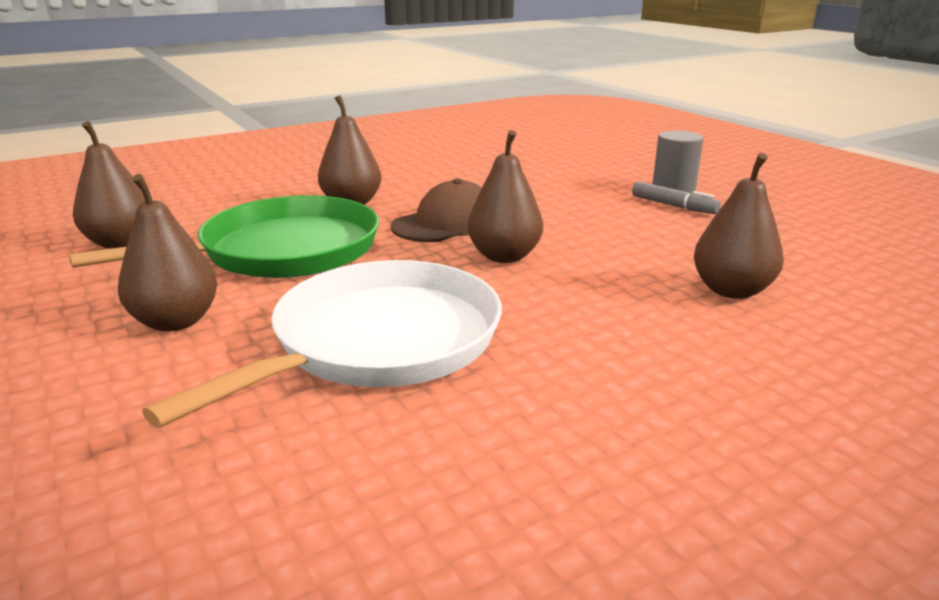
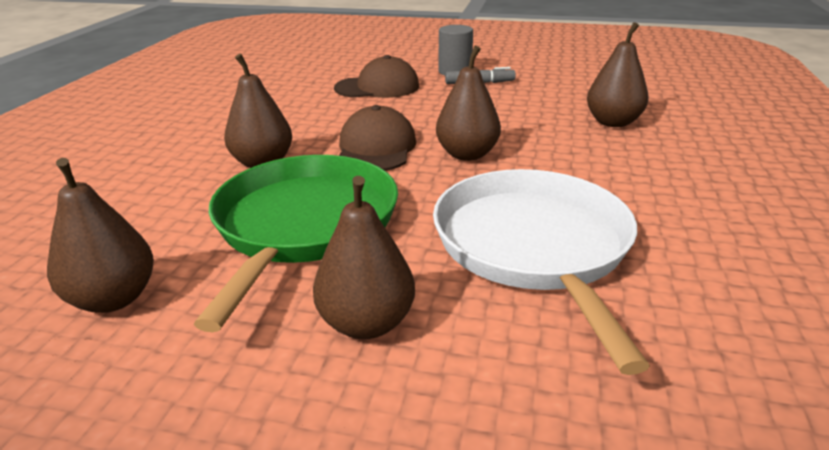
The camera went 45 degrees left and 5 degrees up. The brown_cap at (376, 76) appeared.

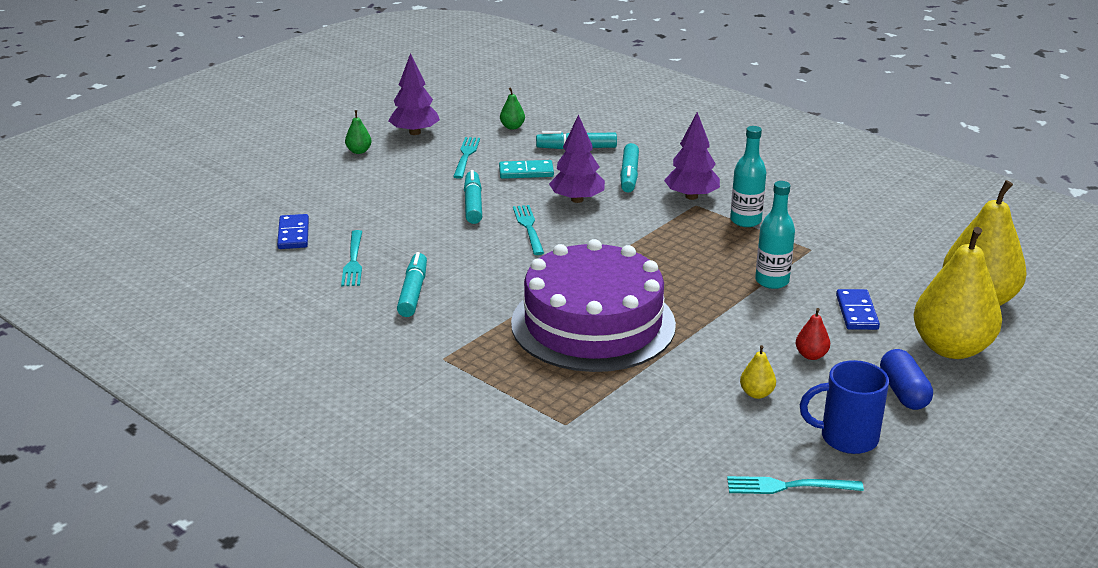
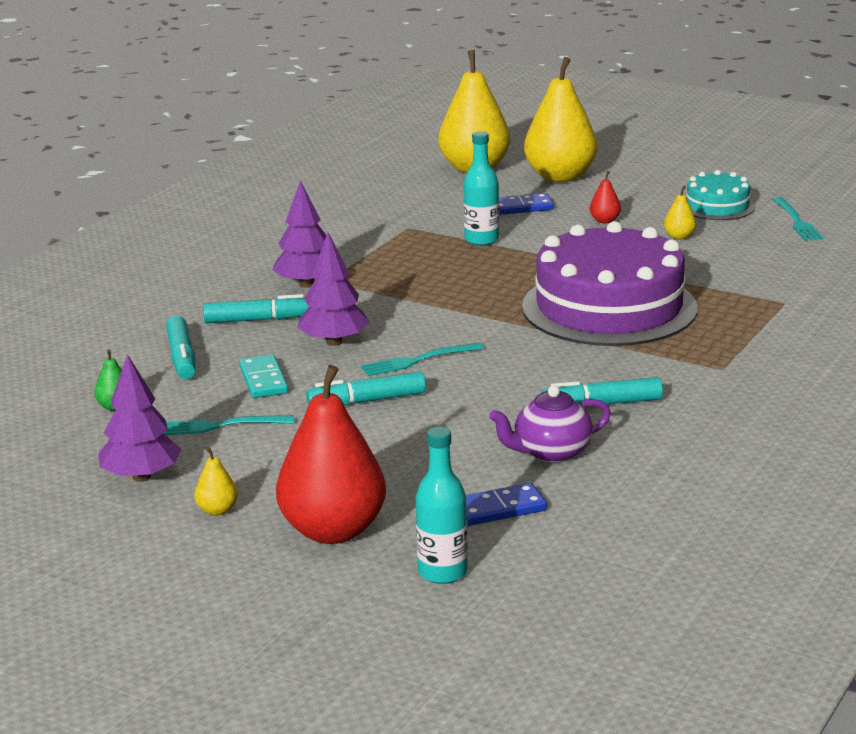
The camera went 100 degrees left and 5 degrees down. The blue_capsule at (906, 379) disappeared. The red_pear at (331, 454) appeared. The turquoise_bottle moved from (748, 176) to (442, 505). The turquoise_fork at (351, 258) was replaced by the purple_teapot at (550, 424). The blue_mug at (844, 407) was replaced by the turquoise_cake at (720, 195). The green_pear at (358, 132) became the yellow_pear at (216, 481).

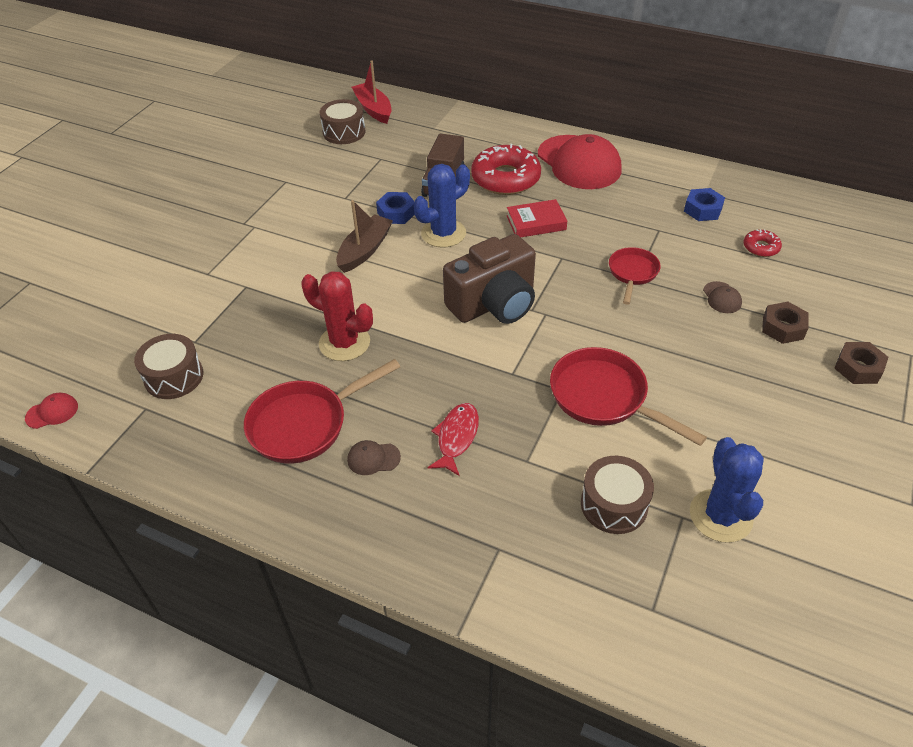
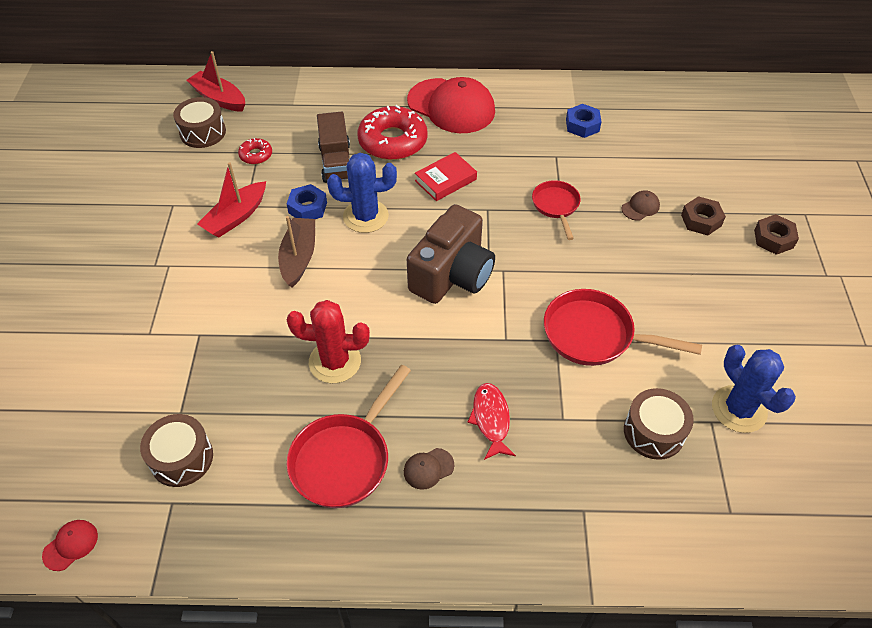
The camera went 25 degrees left and 5 degrees up. The red_boat at (231, 199) appeared. The red_donut moved from (762, 243) to (255, 151). The blue_cactus at (442, 206) turned 60 degrees clockwise. The brown_cap at (722, 297) turned 90 degrees counterclockwise.

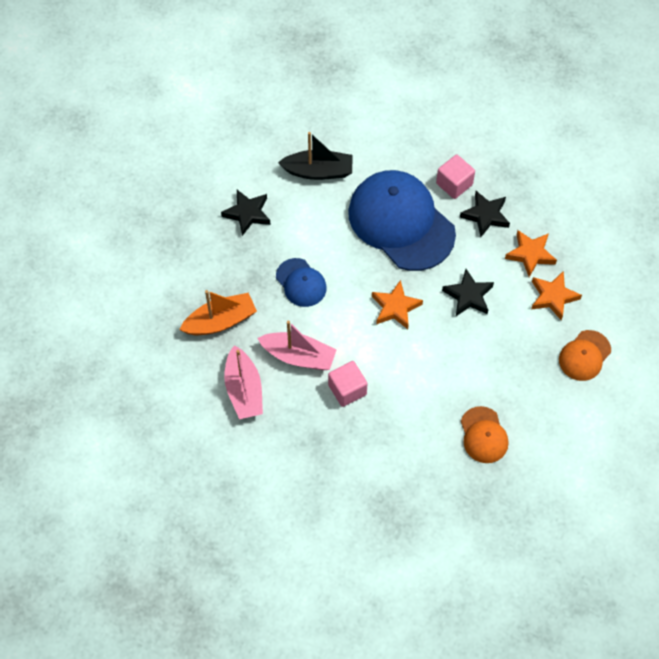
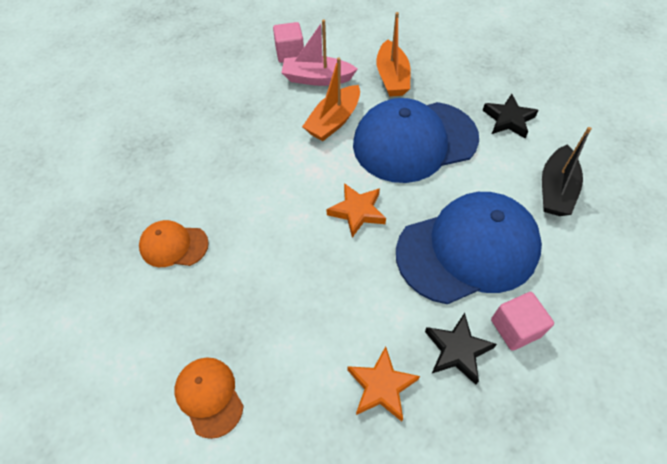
The camera went 110 degrees right and 5 degrees down. The black_star at (468, 292) disappeared. The orange_star at (556, 295) disappeared. The pink_cube moved from (348, 384) to (288, 42). The pink_boat at (297, 345) became the orange_boat at (331, 99). The blue_cap at (301, 282) changed to 2.11 times the size.

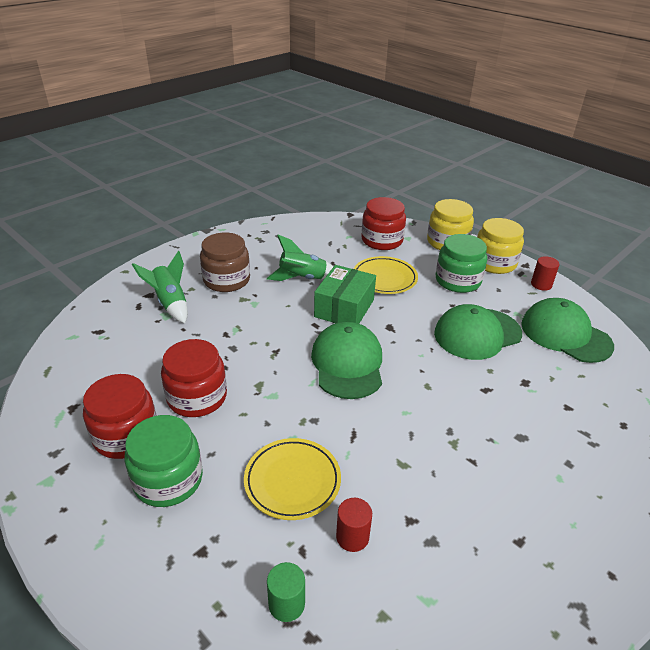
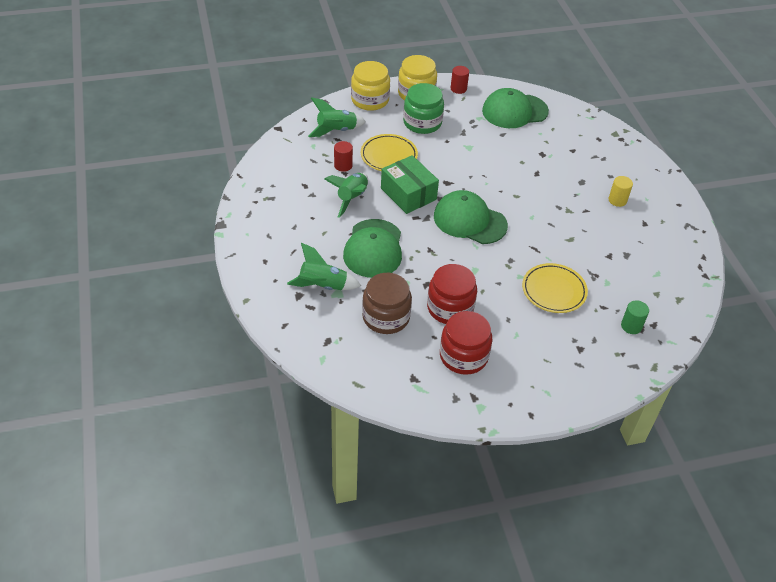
The camera went 60 degrees left and 10 degrees up. The green_jar at (163, 461) disappeared. The yellow_cylinder at (620, 191) appeared. The brown_jar moved from (225, 262) to (387, 303). The red_cylinder moved from (354, 525) to (343, 156). The green_cap moved from (478, 332) to (372, 248). The red_jar at (383, 223) was replaced by the green_rocket at (337, 117).

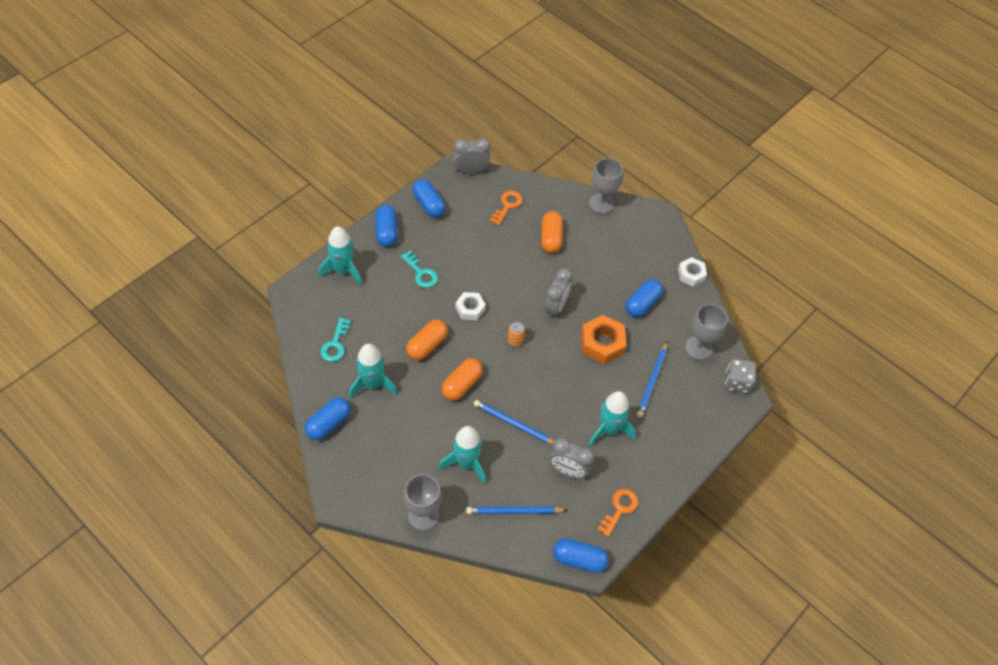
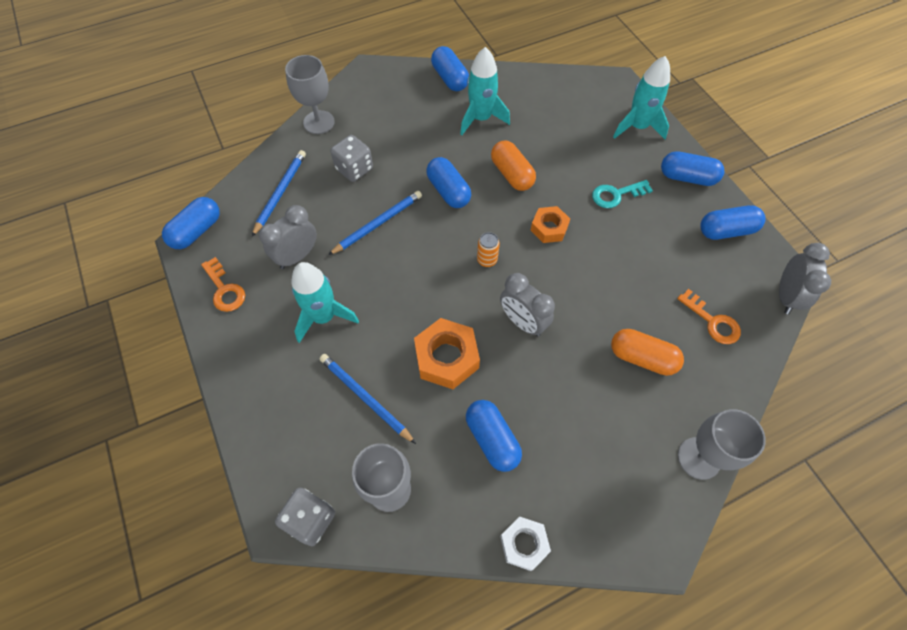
The camera went 115 degrees right and 5 degrees up. The turquoise_key at (335, 340) disappeared. The turquoise_rocket at (462, 455) was replaced by the grey_dice at (352, 158). The orange_capsule at (462, 379) became the blue_capsule at (448, 182). The white_nut at (470, 306) became the orange_nut at (550, 224).

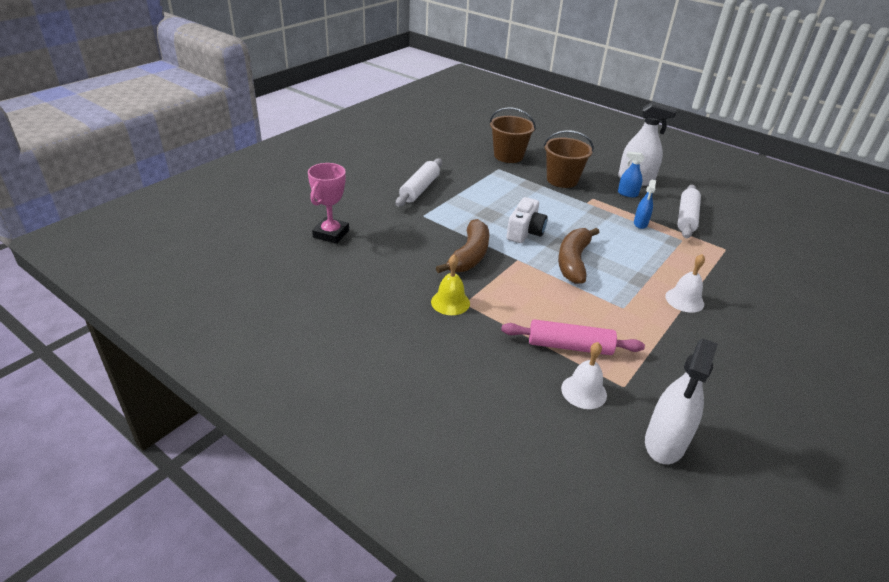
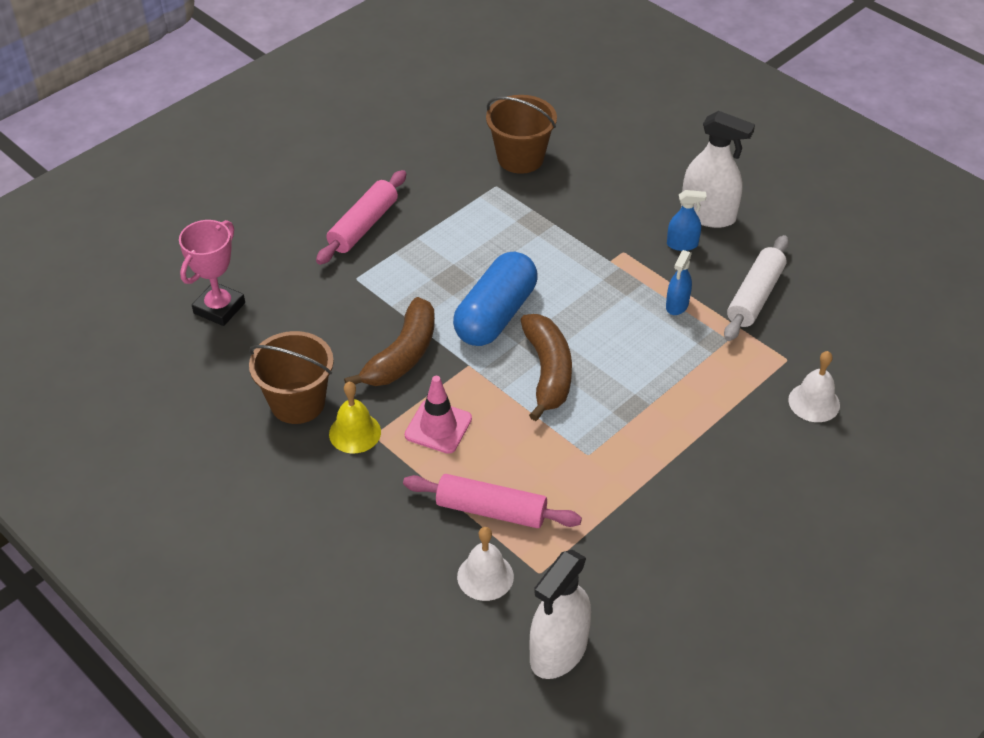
The camera went 10 degrees right and 10 degrees up. The pink_traffic_cone at (438, 415) appeared. The brown_bucket moved from (569, 159) to (291, 377). The white_bell moved from (685, 283) to (814, 386). The white_camera at (527, 220) was replaced by the blue_capsule at (495, 299). The white_rolling_pin at (419, 182) became the pink_rolling_pin at (361, 217). The brown_banana at (579, 256) turned 150 degrees clockwise. The blue_spray_bottle at (631, 174) turned 150 degrees clockwise.

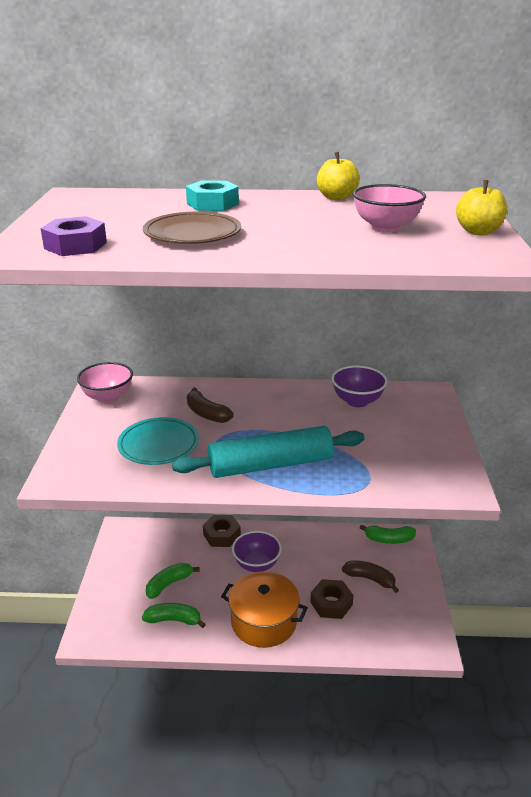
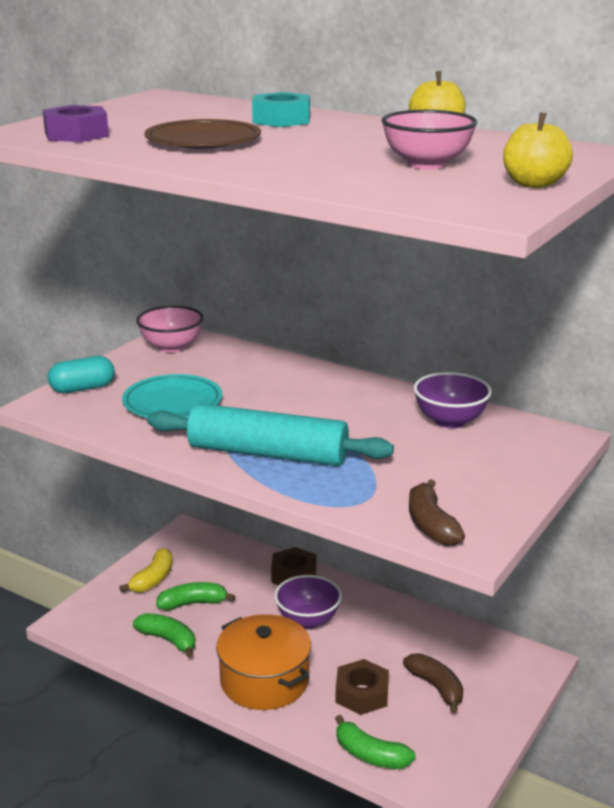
The camera went 30 degrees right and 5 degrees down. The turquoise_capsule at (81, 374) appeared. The yellow_banana at (145, 570) appeared. The brown_banana moved from (210, 405) to (437, 512). The green_banana moved from (387, 534) to (375, 742).

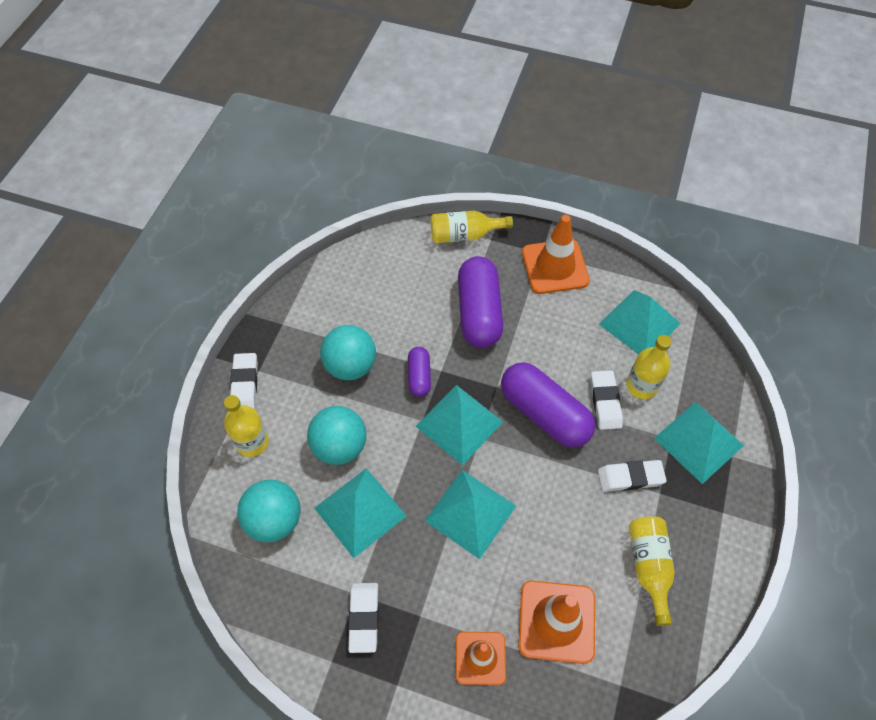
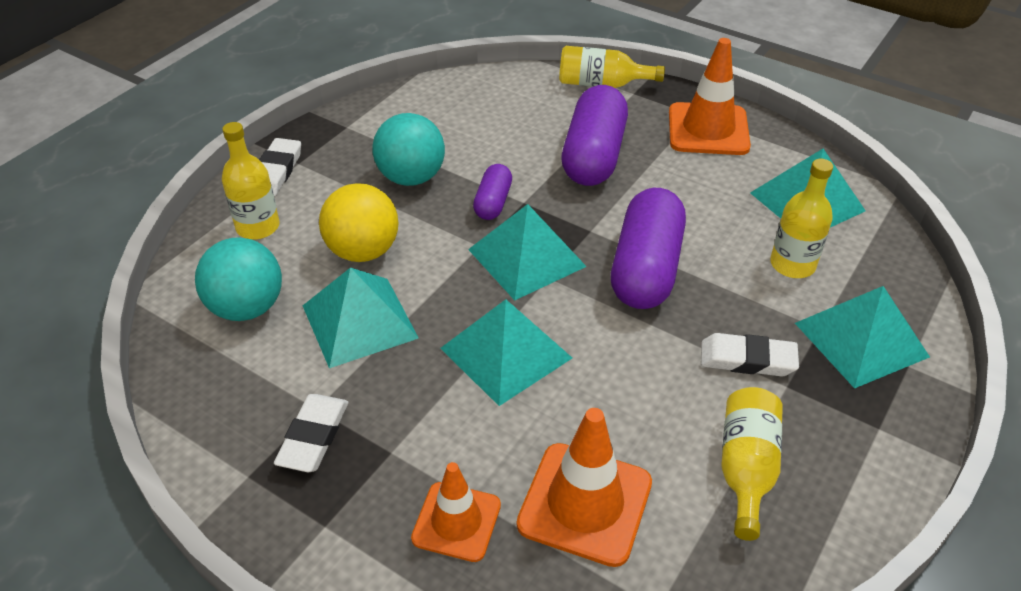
The camera went 15 degrees right and 15 degrees down. The white_eraser at (606, 400) disappeared. The turquoise_ball at (336, 435) became the yellow_ball at (358, 222). The purple_capsule at (548, 405) turned 45 degrees clockwise.

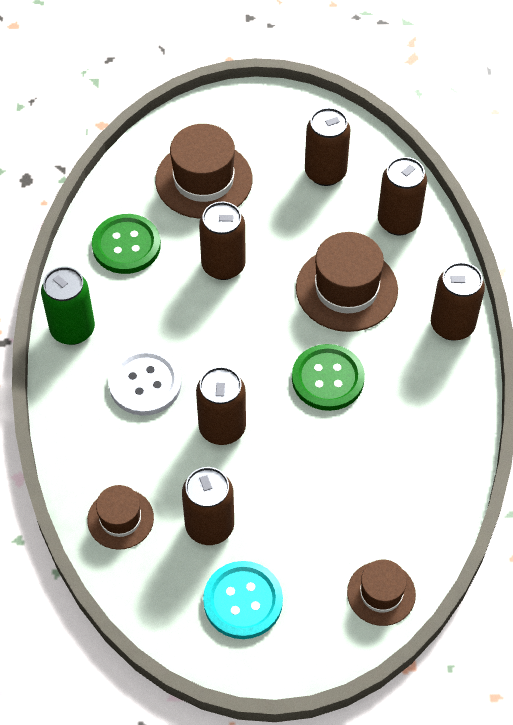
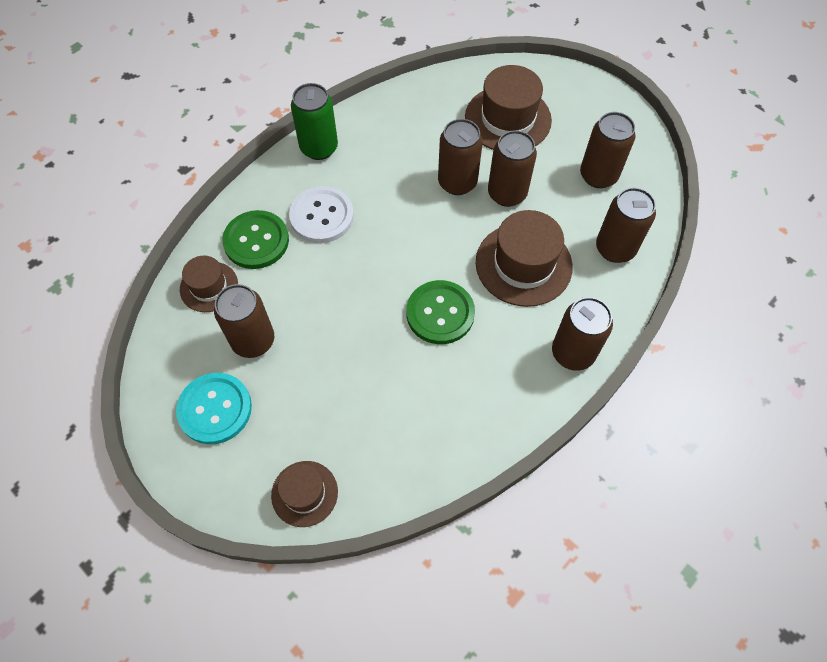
The camera went 45 degrees right and 5 degrees up. The green_button moved from (126, 244) to (255, 239). The brown_can moved from (221, 406) to (512, 168).

